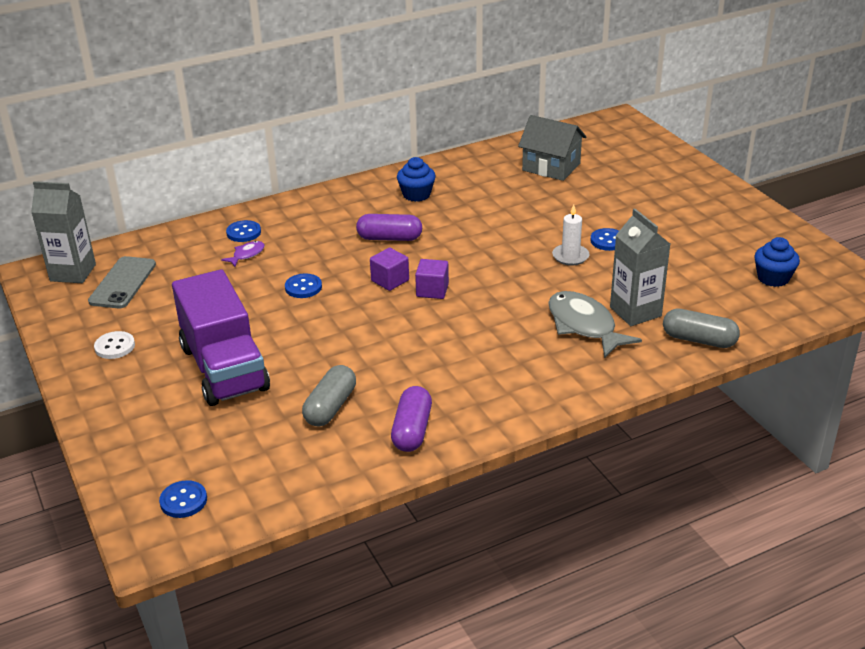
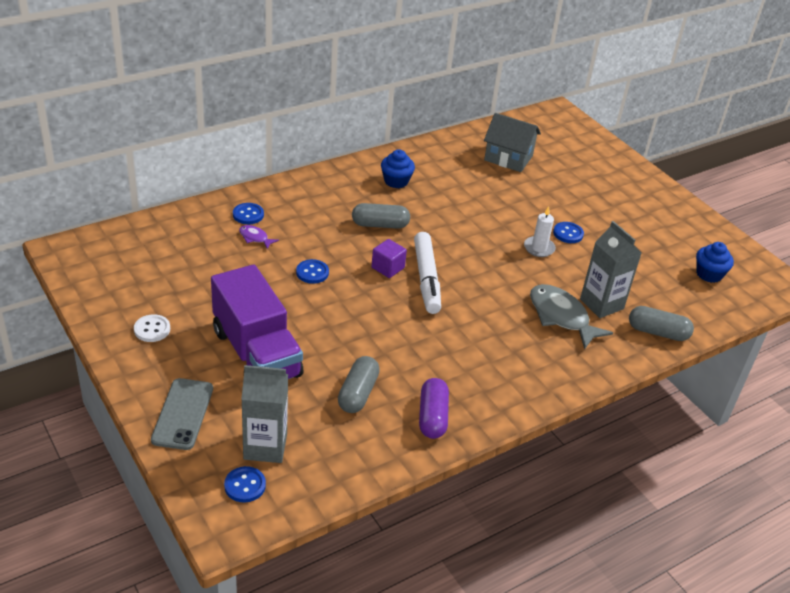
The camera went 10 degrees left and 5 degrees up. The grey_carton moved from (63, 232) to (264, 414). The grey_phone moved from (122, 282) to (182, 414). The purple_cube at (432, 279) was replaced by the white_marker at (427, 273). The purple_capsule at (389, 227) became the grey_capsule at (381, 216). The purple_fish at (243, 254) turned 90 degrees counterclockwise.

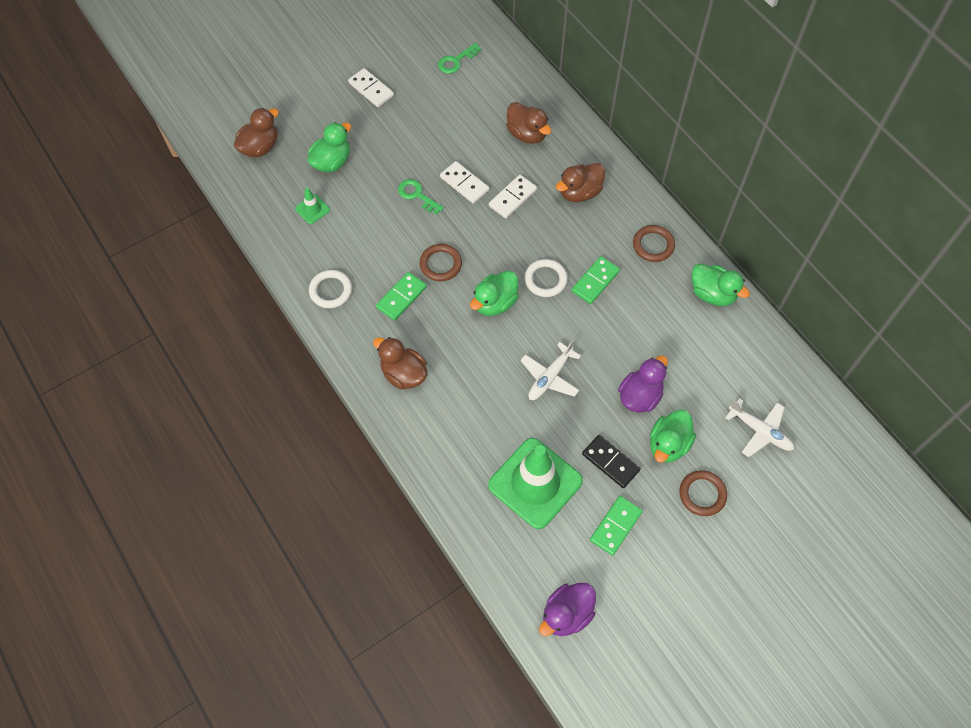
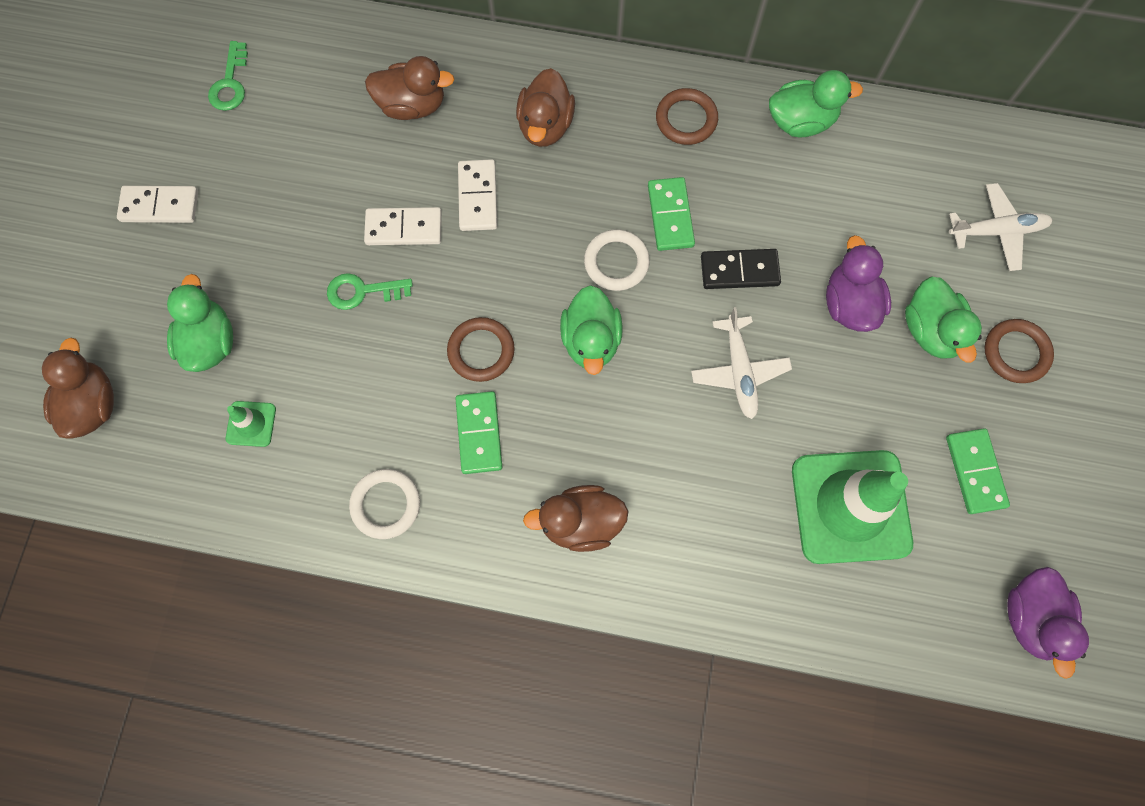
The camera went 45 degrees left and 10 degrees up. The black_domino moved from (611, 461) to (741, 269).

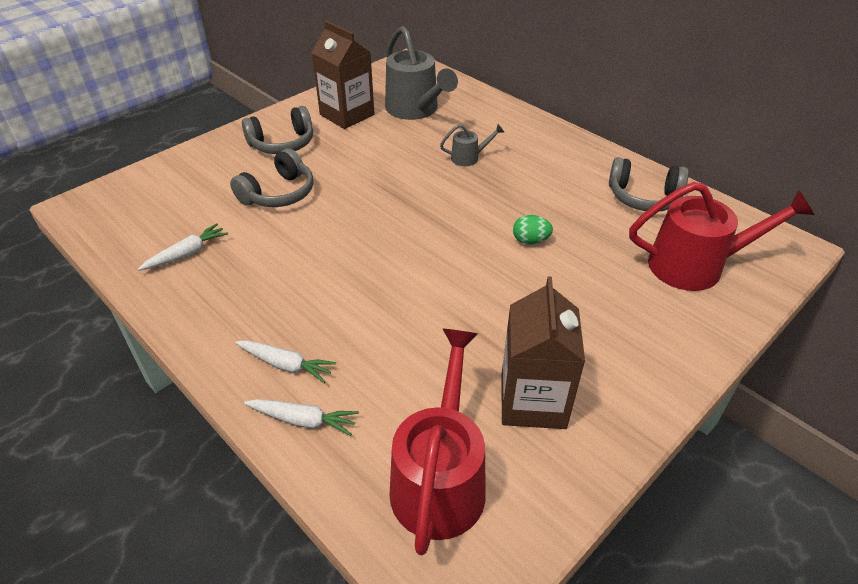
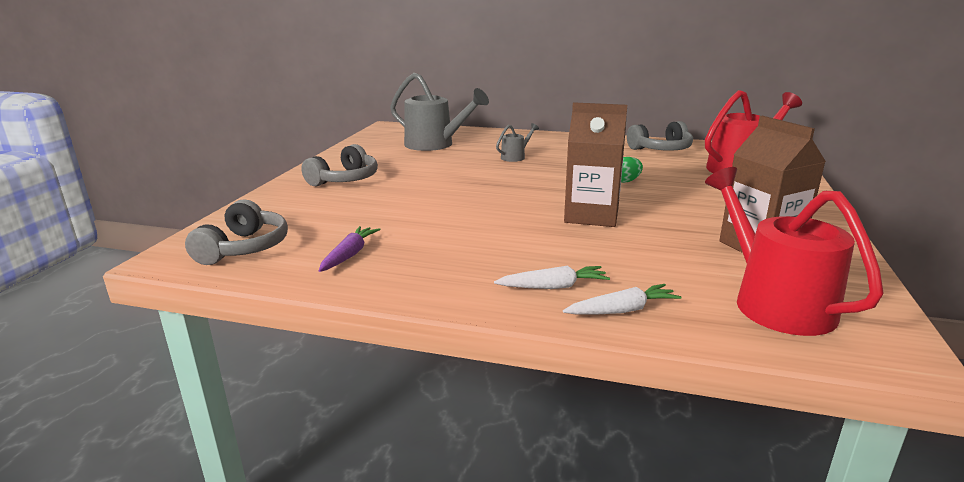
The camera went 30 degrees left and 20 degrees down. The grey_headphones moved from (272, 177) to (236, 232). The brown_carton moved from (342, 75) to (595, 164). The white_carrot at (183, 247) became the purple_carrot at (350, 249).

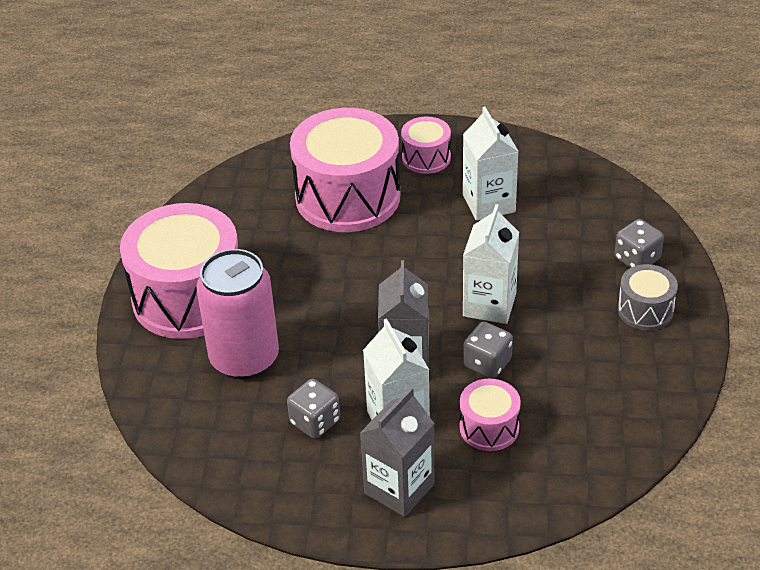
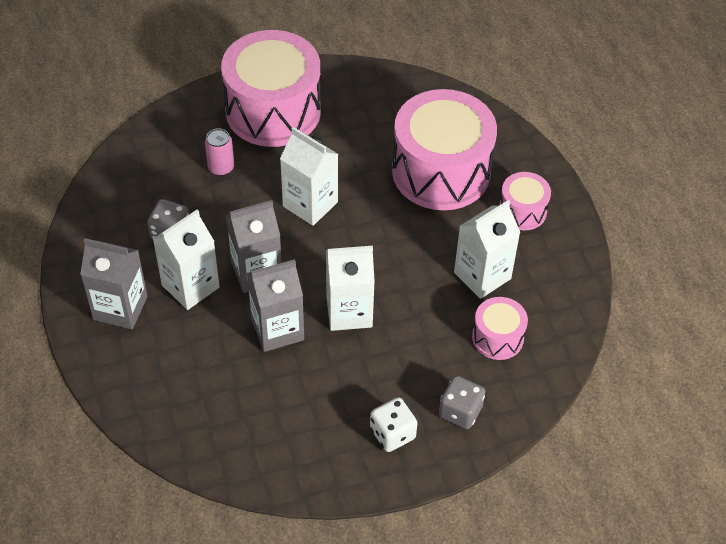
The camera went 65 degrees right and 10 degrees up. The white_carton at (309, 176) appeared. The pink_drum moved from (490, 415) to (500, 328). The grey_dice at (488, 350) was replaced by the grey_carton at (275, 305). The grey_drum at (648, 297) was replaced by the white_dice at (393, 424). The pink_can at (237, 314) changed to 0.45 times the size.

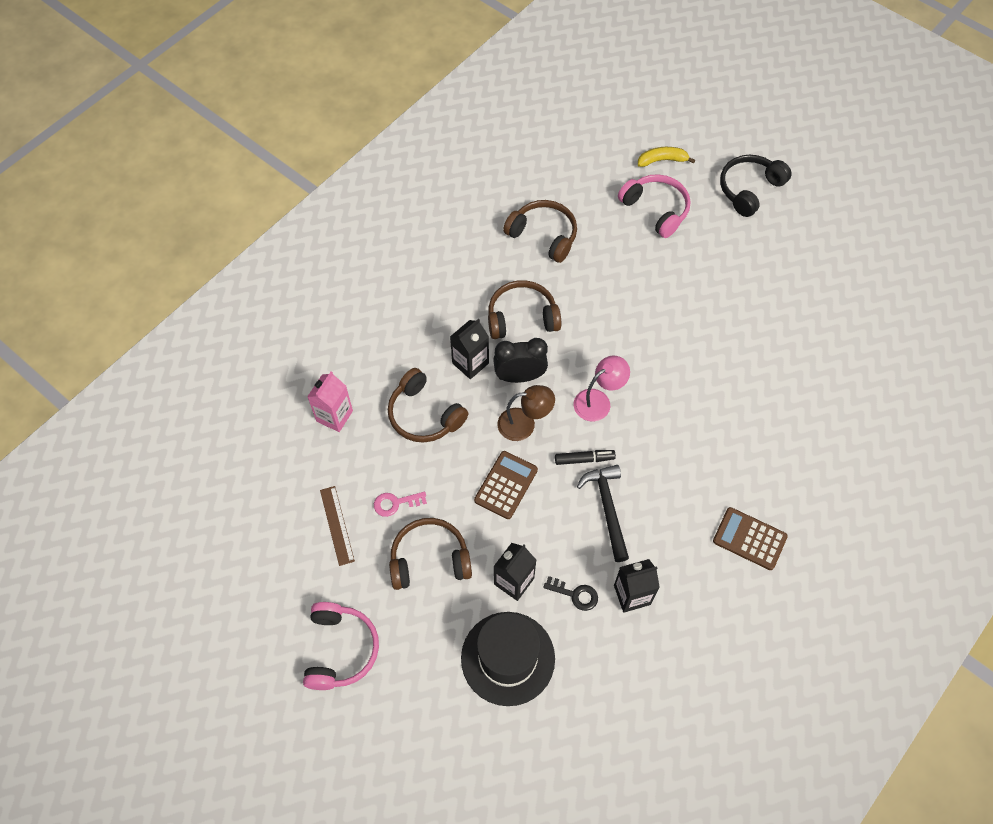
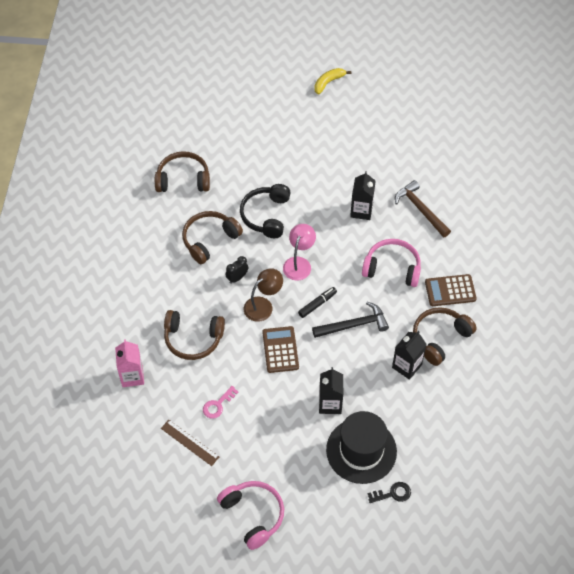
The camera went 35 degrees left and 5 degrees down. The brown_hammer at (423, 208) appeared. The brown_headphones moved from (430, 554) to (445, 336). The black_carton moved from (469, 349) to (363, 195). The black_key moved from (570, 593) to (389, 492). The pink_headphones moved from (654, 206) to (391, 263). The yellow_banana moved from (666, 157) to (332, 81). The black_headphones moved from (756, 186) to (265, 211). The black_hammer at (603, 513) turned 120 degrees clockwise. The black_clock at (520, 360) changed to 0.59 times the size.

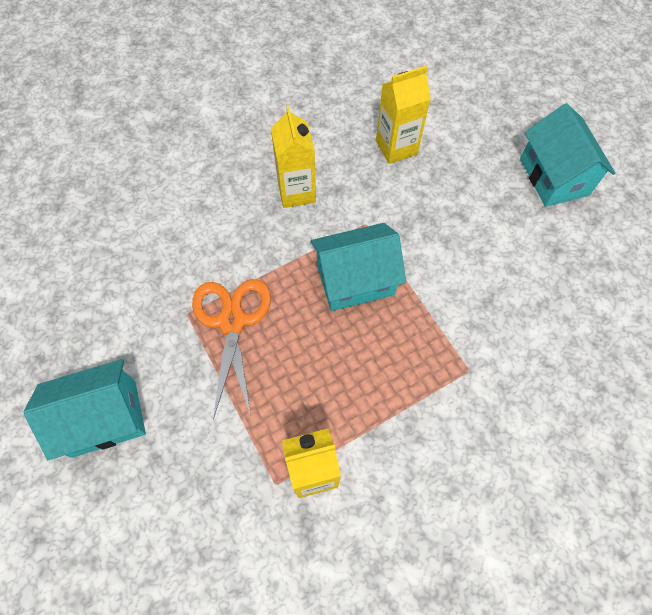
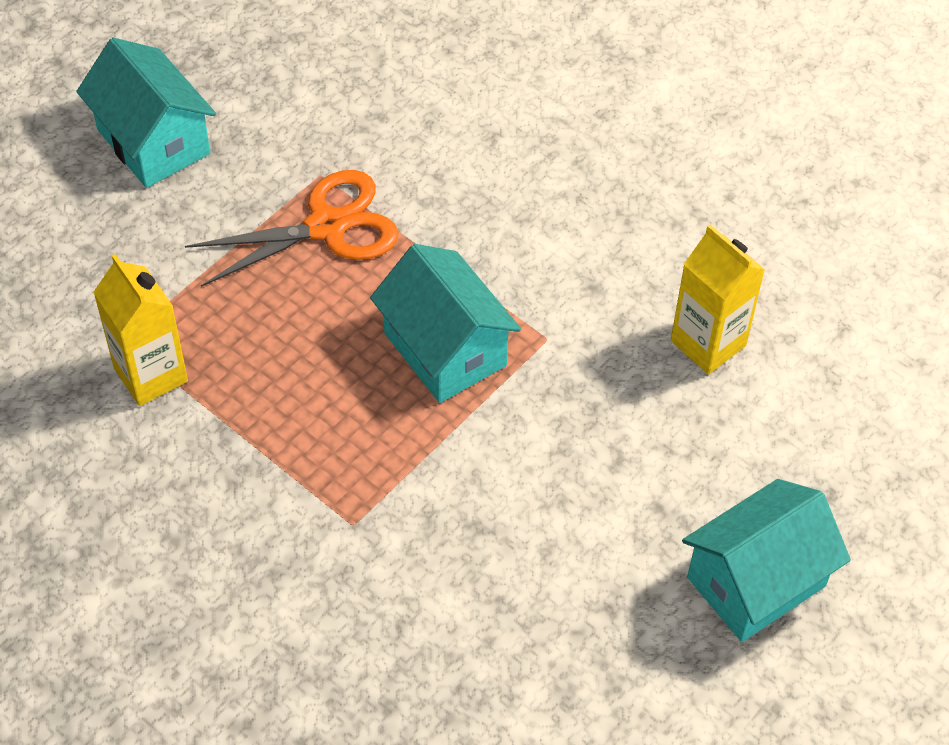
The camera went 70 degrees right and 10 degrees down. The yellow_carton at (293, 157) disappeared.

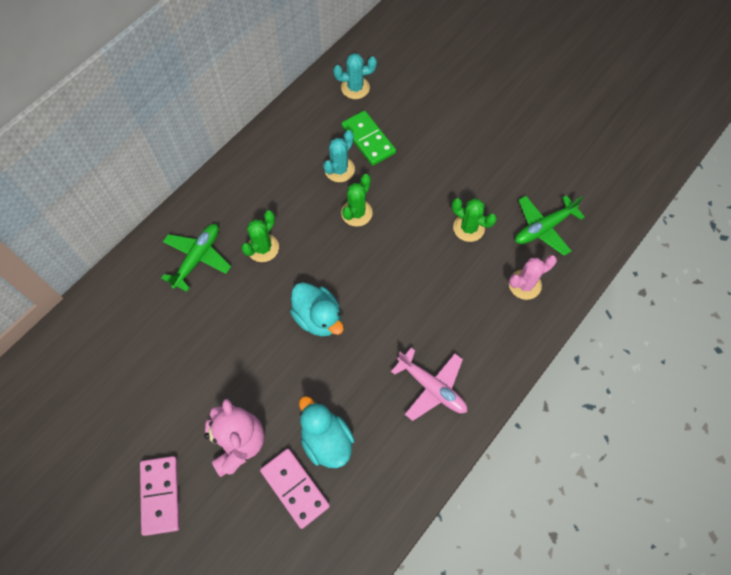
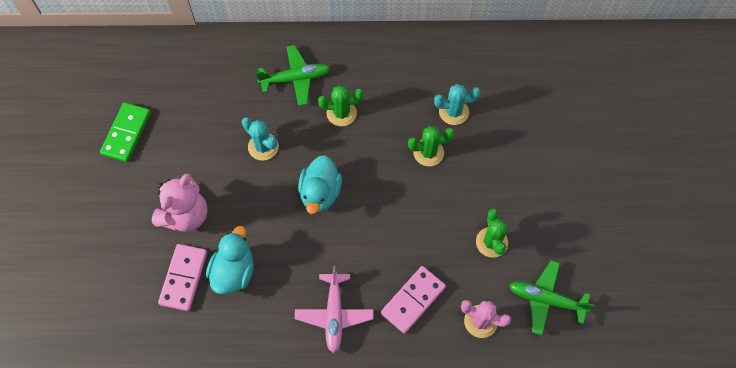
The camera went 50 degrees right and 0 degrees up. The pink_domino moved from (160, 496) to (413, 300). The turquoise_cactus moved from (355, 76) to (260, 139). The green_domino moved from (369, 138) to (125, 132).

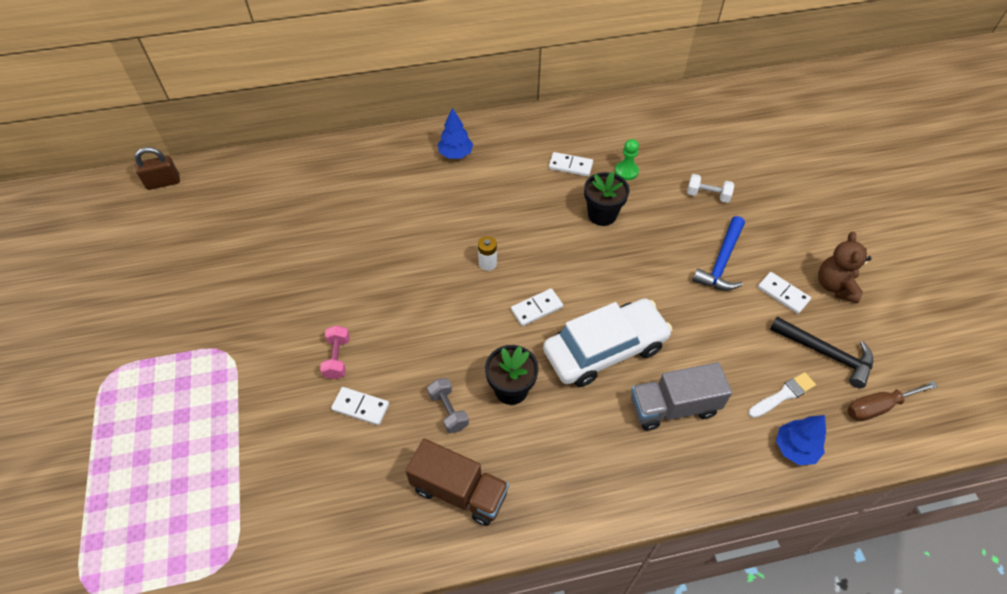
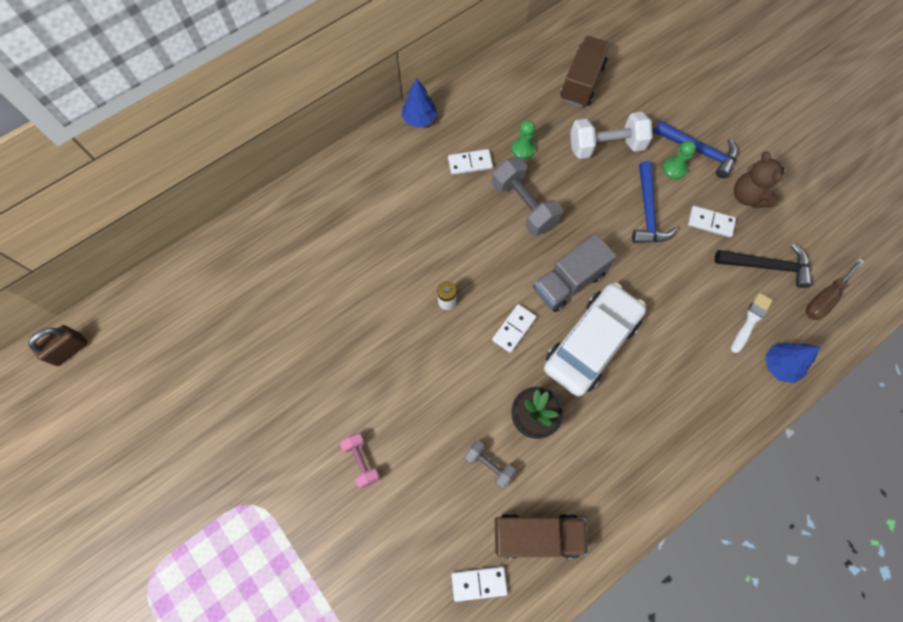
The camera went 25 degrees left and 15 degrees up. The brown_truck at (585, 71) appeared. The blue_hammer at (695, 149) appeared. The green_pawn at (679, 160) appeared. The white_domino moved from (360, 406) to (479, 584). The blue_tree moved from (455, 133) to (419, 103). The grey_truck moved from (681, 396) to (575, 273). The black_flower_pot at (607, 198) was replaced by the grey_dumbbell at (527, 196). The white_dumbbell at (710, 188) changed to 1.75 times the size.

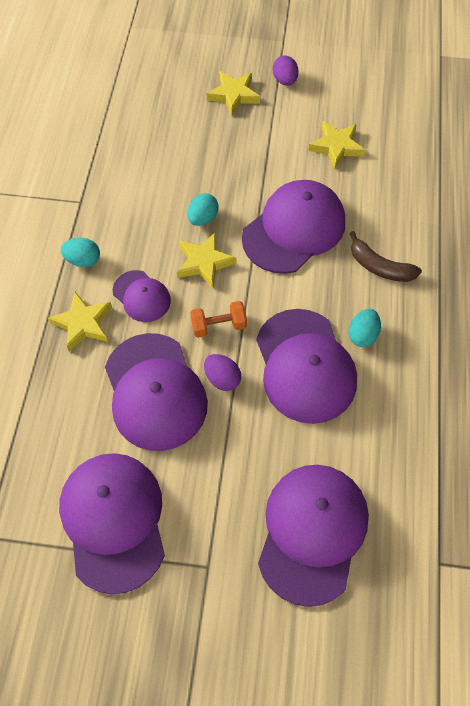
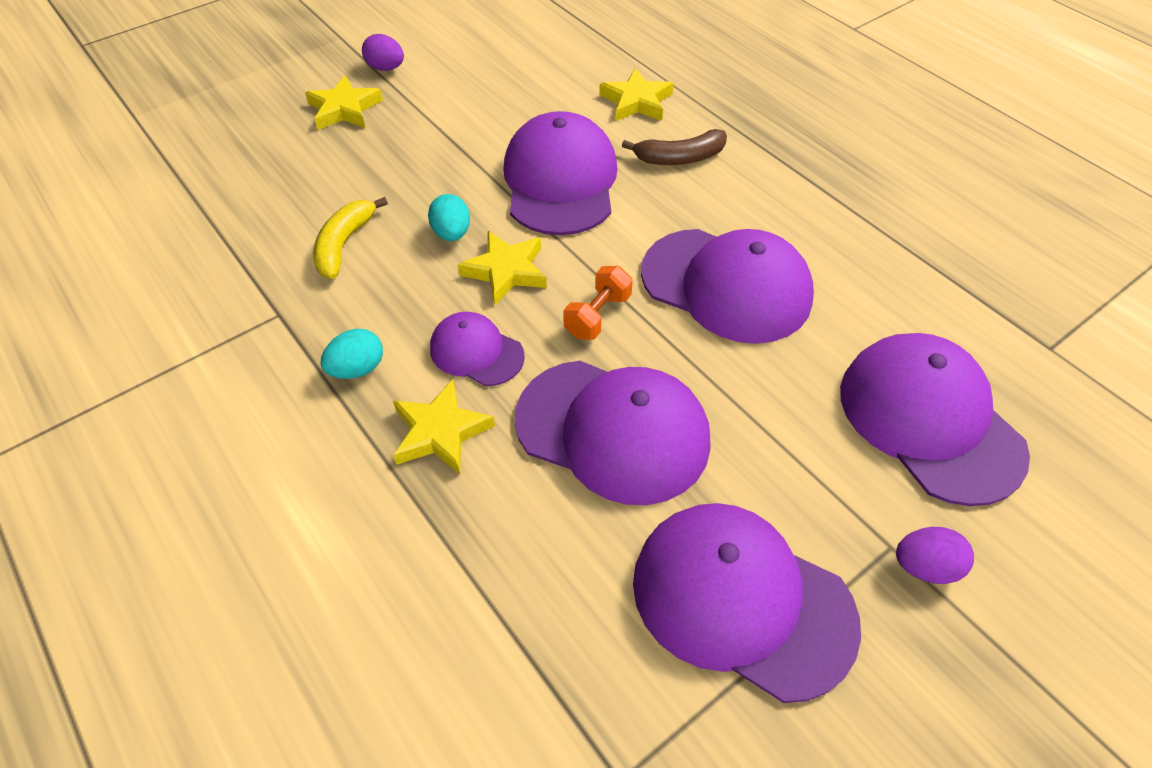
The camera went 45 degrees left and 10 degrees down. The turquoise_egg at (364, 328) disappeared. The yellow_banana at (350, 238) appeared. The purple_egg moved from (222, 372) to (935, 555). The yellow_star moved from (336, 145) to (636, 94). The purple_cap at (142, 296) turned 150 degrees counterclockwise.

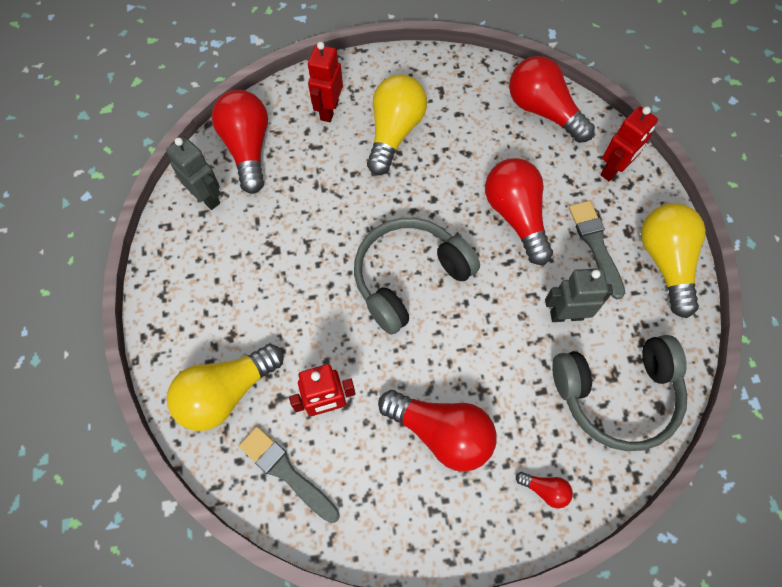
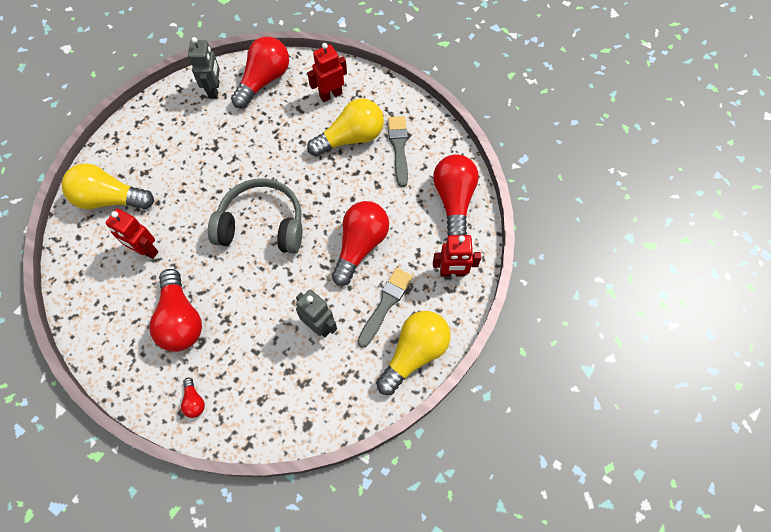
The camera went 45 degrees right and 0 degrees up. The grey_headphones at (619, 393) disappeared. The grey_brush moved from (289, 474) to (398, 151).

